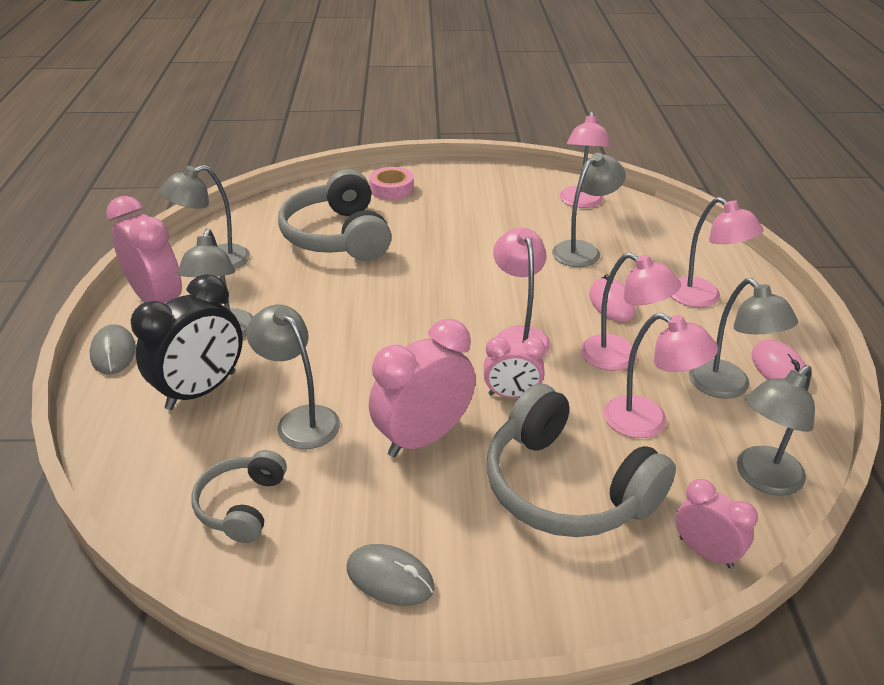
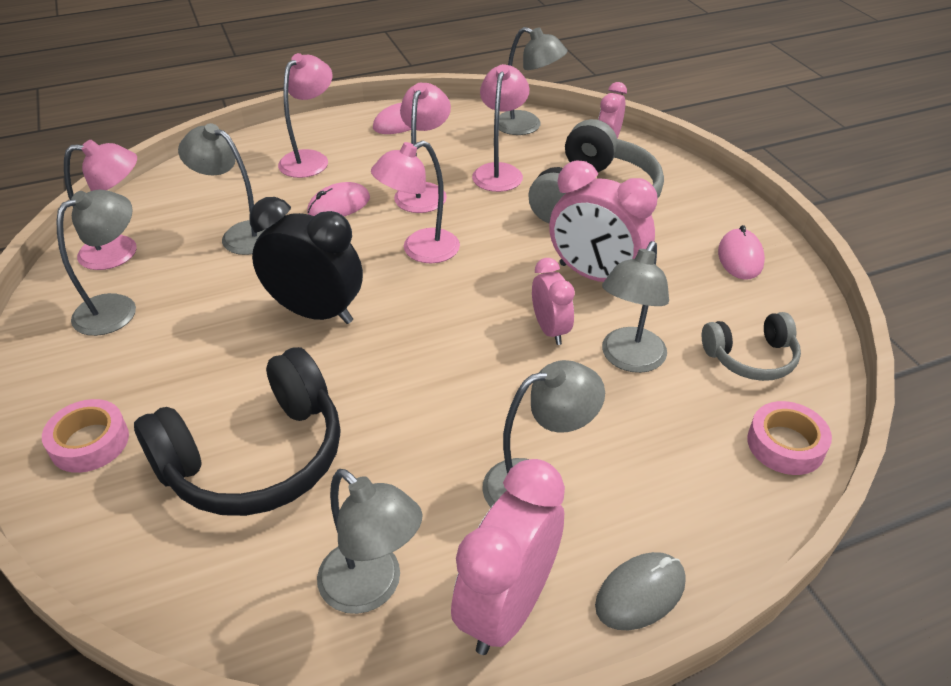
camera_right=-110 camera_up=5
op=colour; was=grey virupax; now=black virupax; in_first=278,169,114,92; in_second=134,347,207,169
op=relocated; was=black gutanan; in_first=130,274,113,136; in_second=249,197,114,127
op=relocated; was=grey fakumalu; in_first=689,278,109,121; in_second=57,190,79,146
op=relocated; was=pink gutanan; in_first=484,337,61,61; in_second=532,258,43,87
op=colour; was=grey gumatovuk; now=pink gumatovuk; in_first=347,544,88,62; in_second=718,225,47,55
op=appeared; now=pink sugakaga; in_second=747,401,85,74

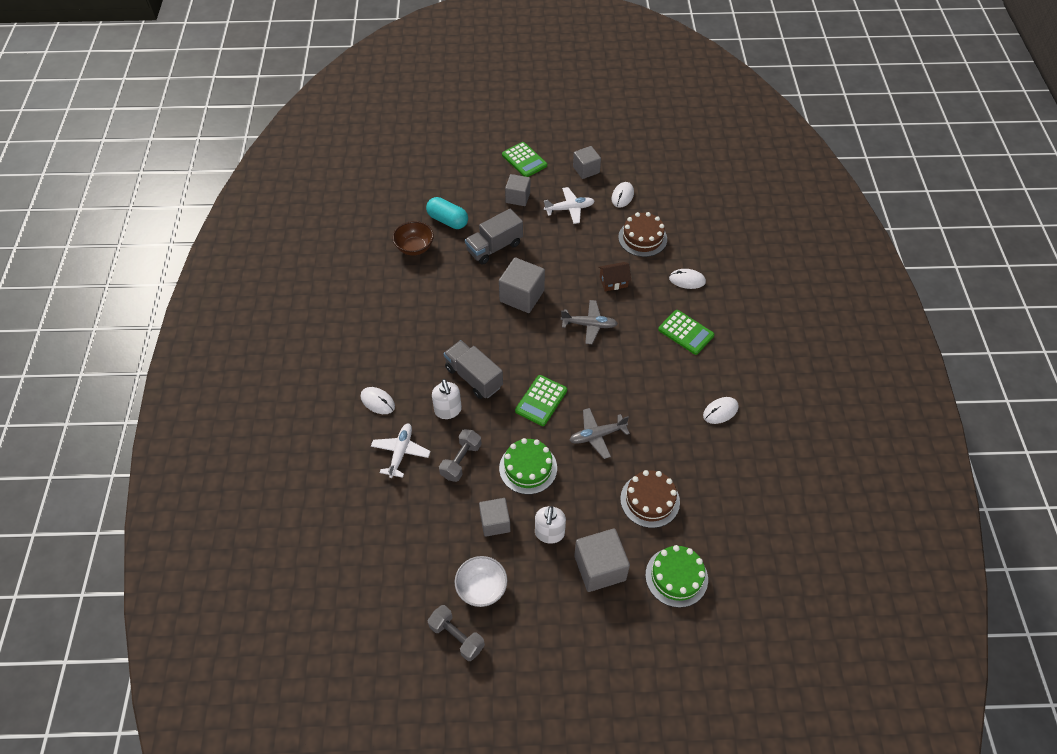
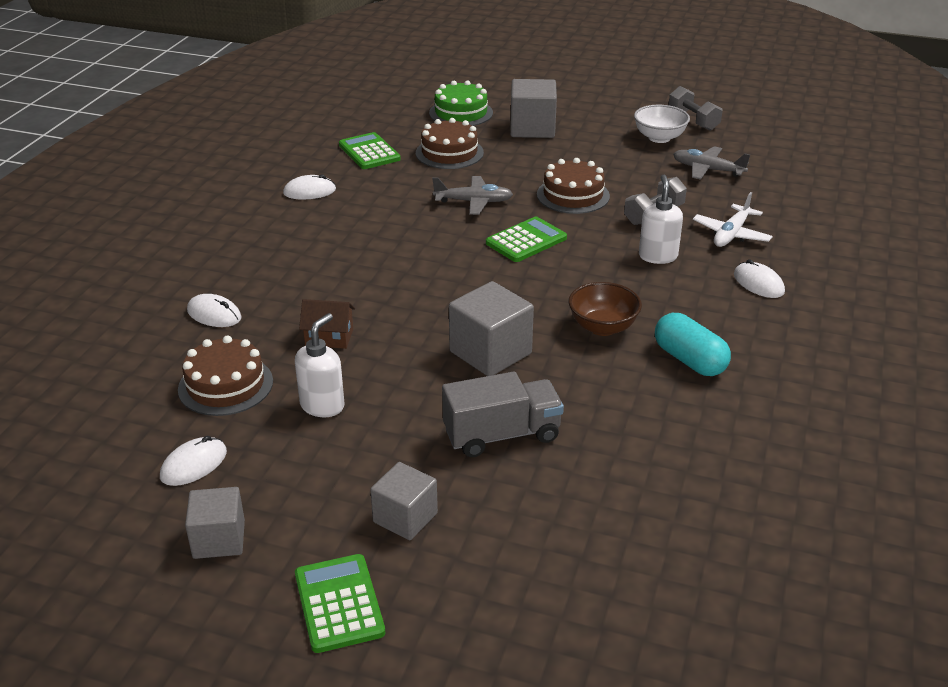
camera_right=-160 camera_up=-20
op=missing; was=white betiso; in_first=544,187,50,37
op=relocated; was=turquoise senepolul; in_first=426,197,42,32; in_second=655,313,76,63
op=relocated; was=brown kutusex; in_first=392,221,42,35; in_second=568,282,74,54
op=relocated; was=grey betiso; in_first=561,300,57,44; in_second=673,146,77,34
op=relocated; was=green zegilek; in_first=658,310,56,45; in_second=339,132,62,37
op=missing; was=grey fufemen; in_first=444,340,59,59
op=colour; was=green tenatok; now=brown tenatok; in_first=499,438,58,57; in_second=537,158,73,56
op=missing; was=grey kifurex; in_first=479,498,31,39
op=relocated; was=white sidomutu; in_first=535,506,31,38; in_second=295,313,50,104

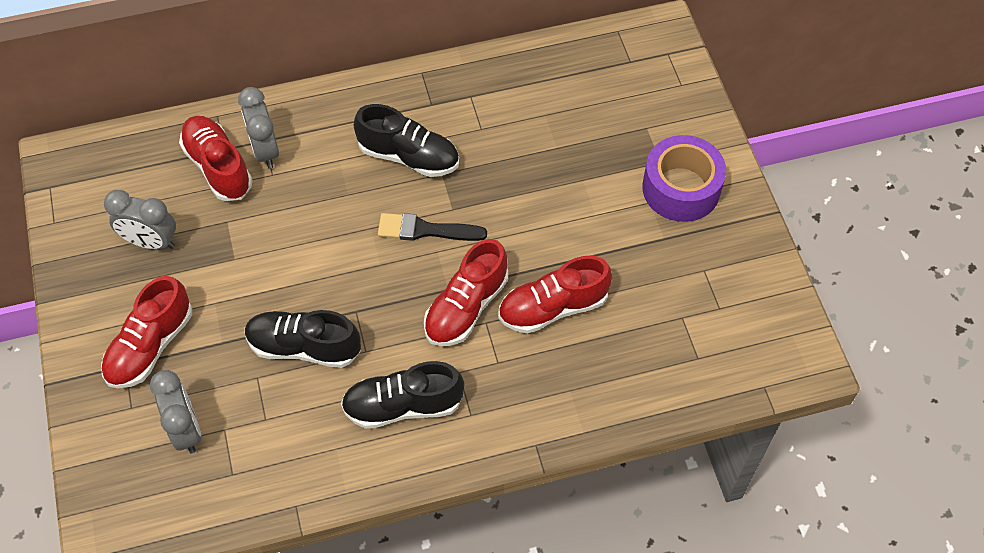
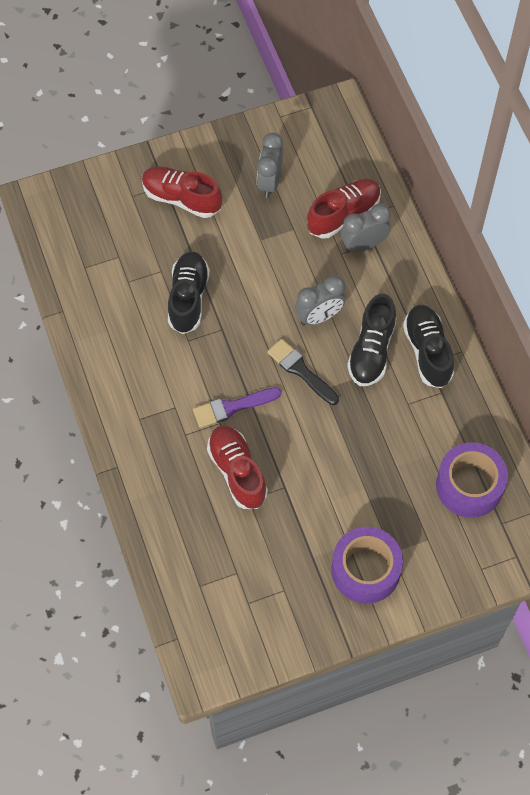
camera_right=85 camera_up=5
op=spun; was=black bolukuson; in_first=378,213,109,28; in_second=267,339,72,66; clockwise=-45
op=exchanged; was=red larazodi; now=purple bolukuson; in_first=424,239,84,107; in_second=193,387,88,41
op=relocated; was=black larazodi; in_first=341,361,123,68; in_second=403,305,51,83
op=relocated; was=grey gutanan; in_first=150,370,51,84; in_second=295,275,51,51
op=appeared; now=purple sugakaga; in_second=436,442,72,76

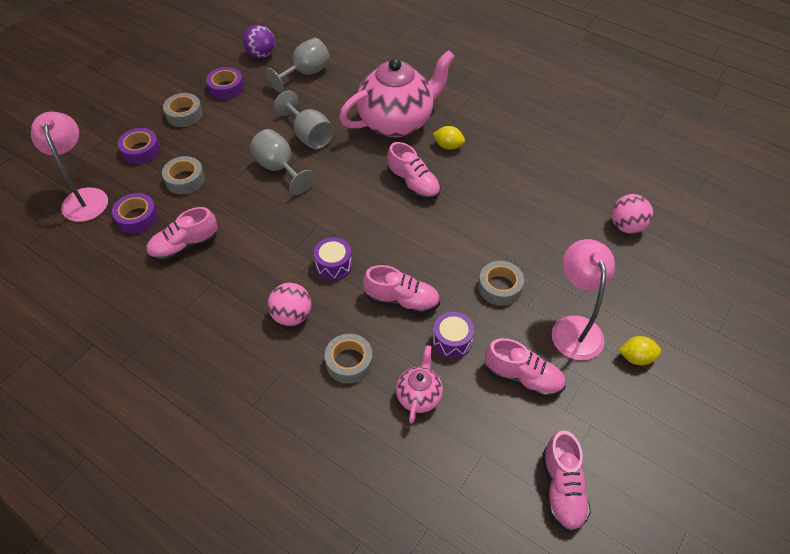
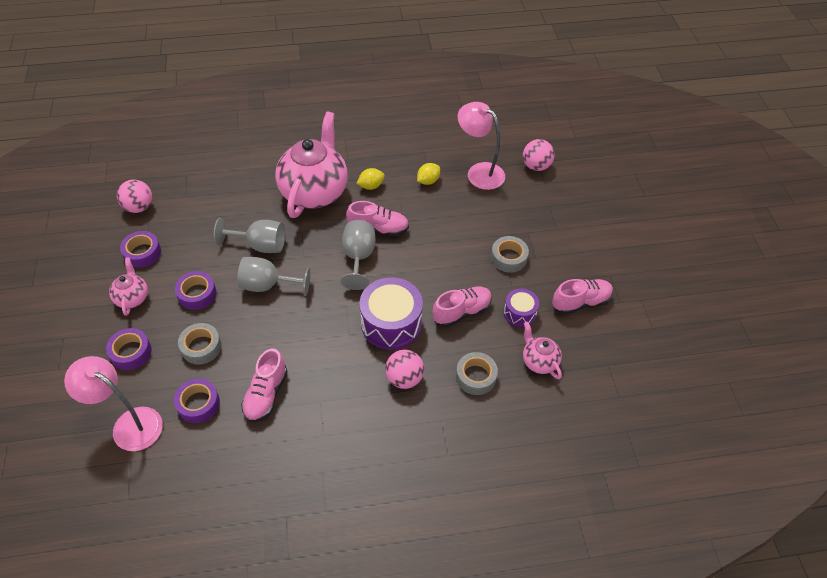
camera_right=-45 camera_up=0
op=colour; was=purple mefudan; now=pink mefudan; in_first=243,25,32,33; in_second=117,179,35,34
op=relocated; was=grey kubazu; in_first=265,38,65,55; in_second=341,220,34,70
op=exchanged; was=grey sugakaga; now=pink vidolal; in_first=163,93,40,34; in_second=109,257,39,59
op=size; was=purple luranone; in_first=314,237,38,43; in_second=360,277,63,73; ratio=1.83
op=relocated; was=pink fakumalu; in_first=552,239,63,121; in_second=458,102,47,88
op=relocated; was=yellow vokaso; in_first=618,336,43,29; in_second=417,163,23,22
op=missing; was=pink larazodi; in_first=542,430,49,102
op=appeared; now=purple sugakaga; in_second=175,271,42,39

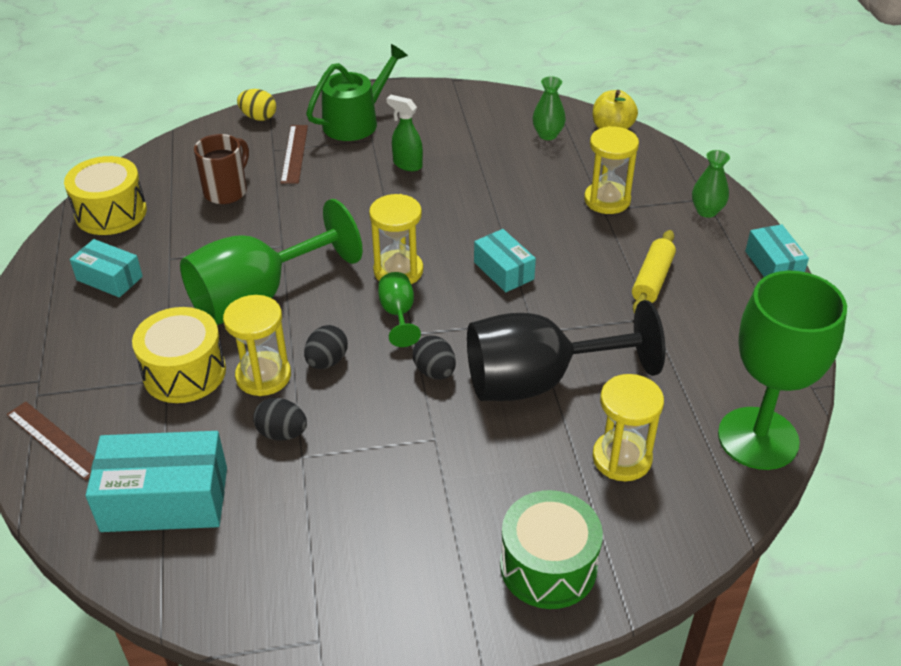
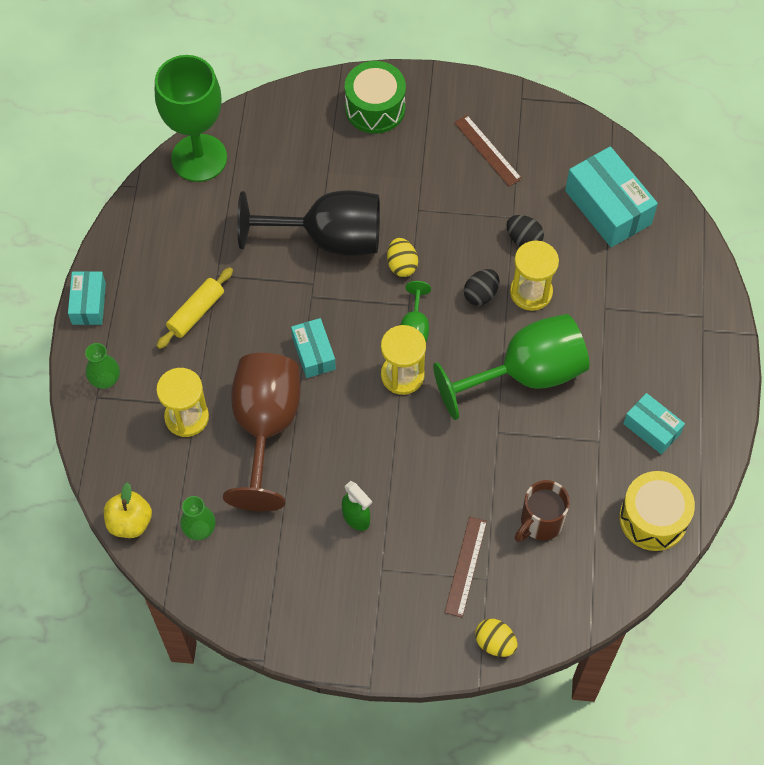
camera_right=-165 camera_up=20
op=missing; was=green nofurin; in_first=306,44,102,97
op=missing; was=yellow luranone; in_first=132,307,94,96
op=colour; was=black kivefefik; now=yellow kivefefik; in_first=413,335,43,45; in_second=387,238,31,39
op=missing; was=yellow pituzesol; in_first=593,374,71,107
op=relocated; was=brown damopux; in_first=7,402,88,79; in_second=454,115,68,72
op=spun; was=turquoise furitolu; in_first=85,431,142,101; in_second=565,146,93,101; clockwise=45
op=appeared; now=brown kubazu; in_second=223,353,77,158

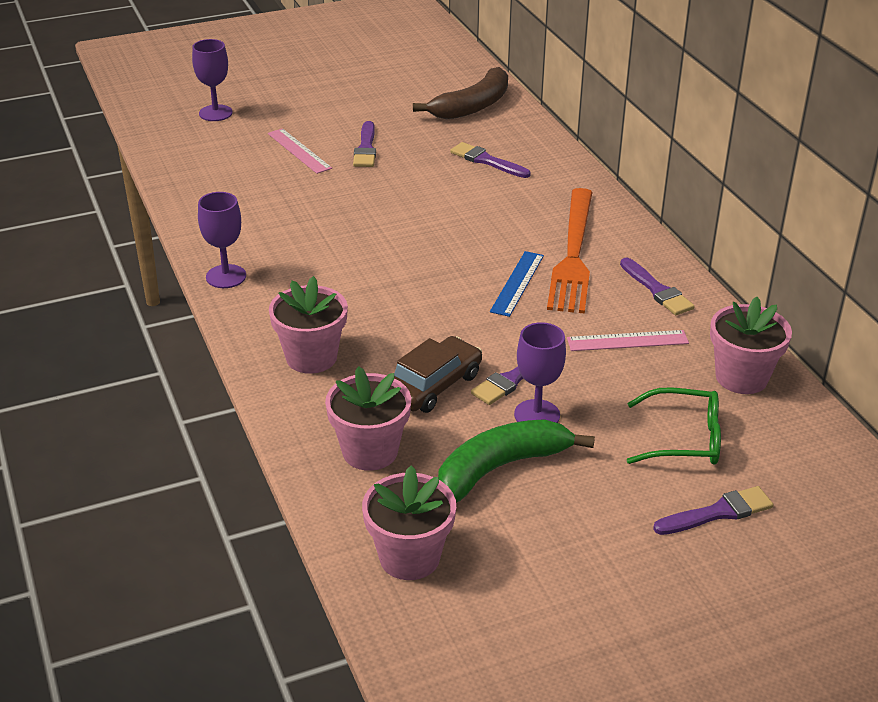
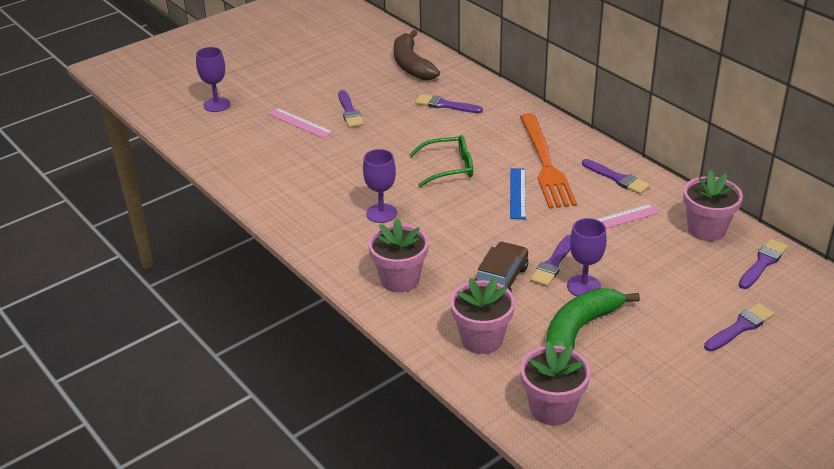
camera_right=-15 camera_up=0
op=spun; was=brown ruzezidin; in_first=413,67,95,53; in_second=394,30,46,50; clockwise=135
op=relocated; was=purple kubazu; in_first=198,192,48,96; in_second=363,149,34,74
op=relocated; was=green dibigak; in_first=627,387,94,78; in_second=409,135,64,52
op=appeared; now=purple bolukuson; in_second=739,239,49,50

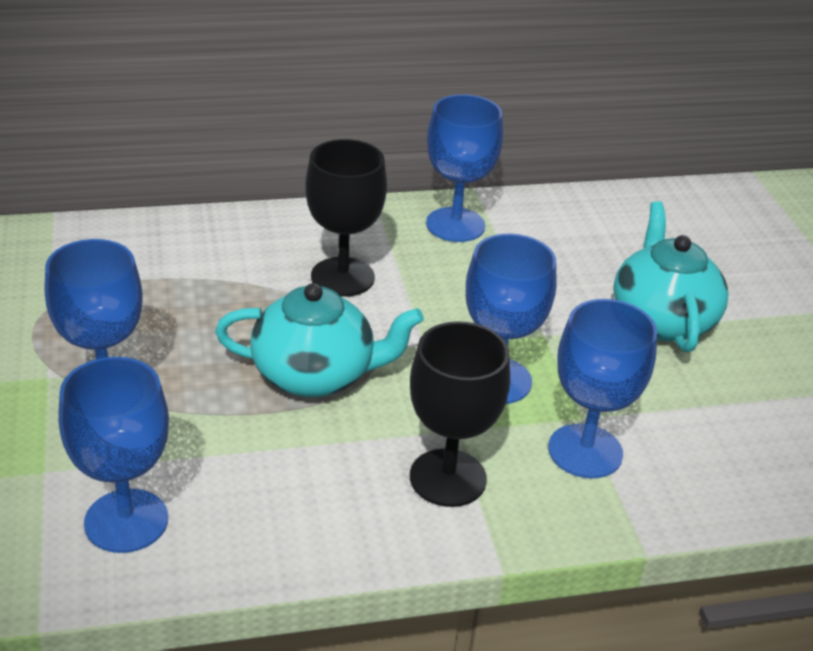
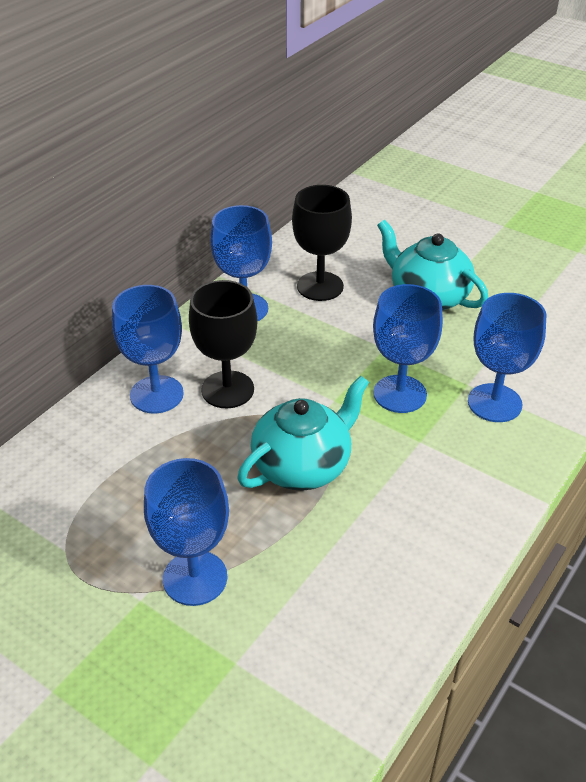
camera_right=-40 camera_up=5
op=relocated; was=black kubazu; in_first=410,321,100,186; in_second=292,185,60,116
op=relocated; was=blue kubazu; in_first=58,357,111,196; in_second=112,285,72,128

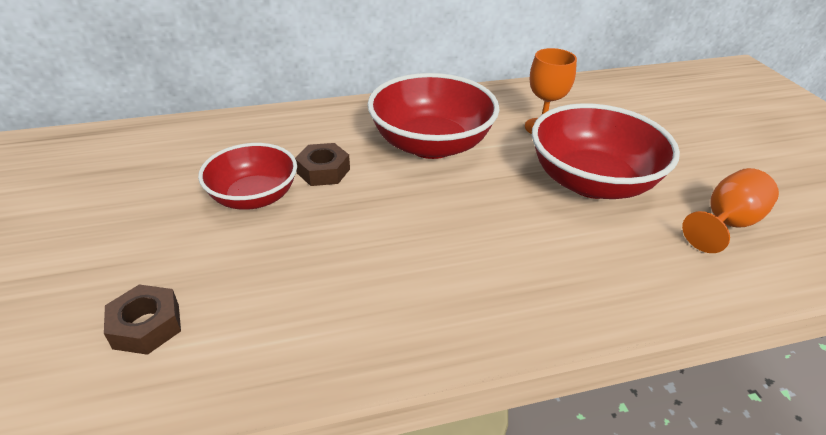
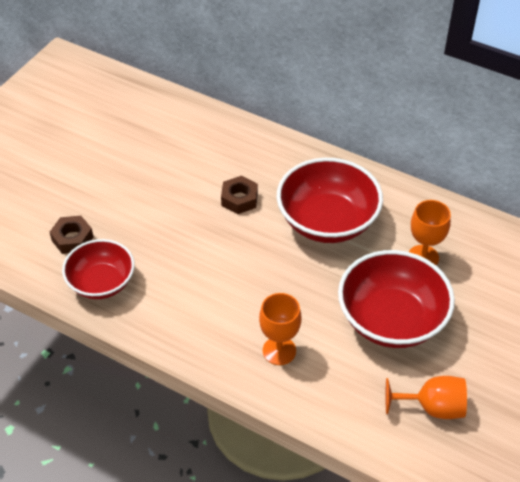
camera_right=45 camera_up=10
op=relocated; was=red kutusex; in_first=198,143,99,67; in_second=62,239,73,60
op=appeared; now=orange kubazu; in_second=259,293,43,72

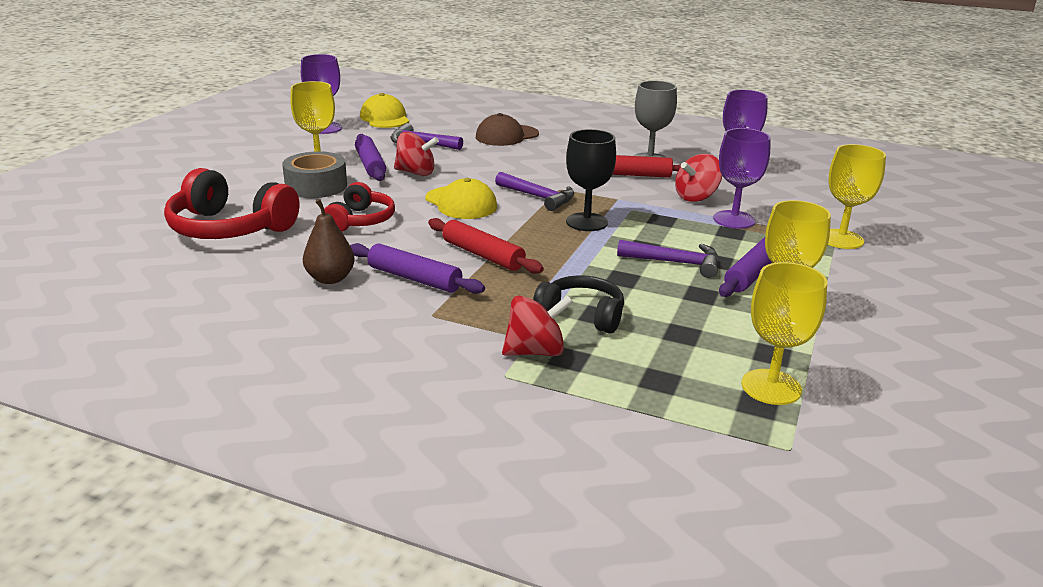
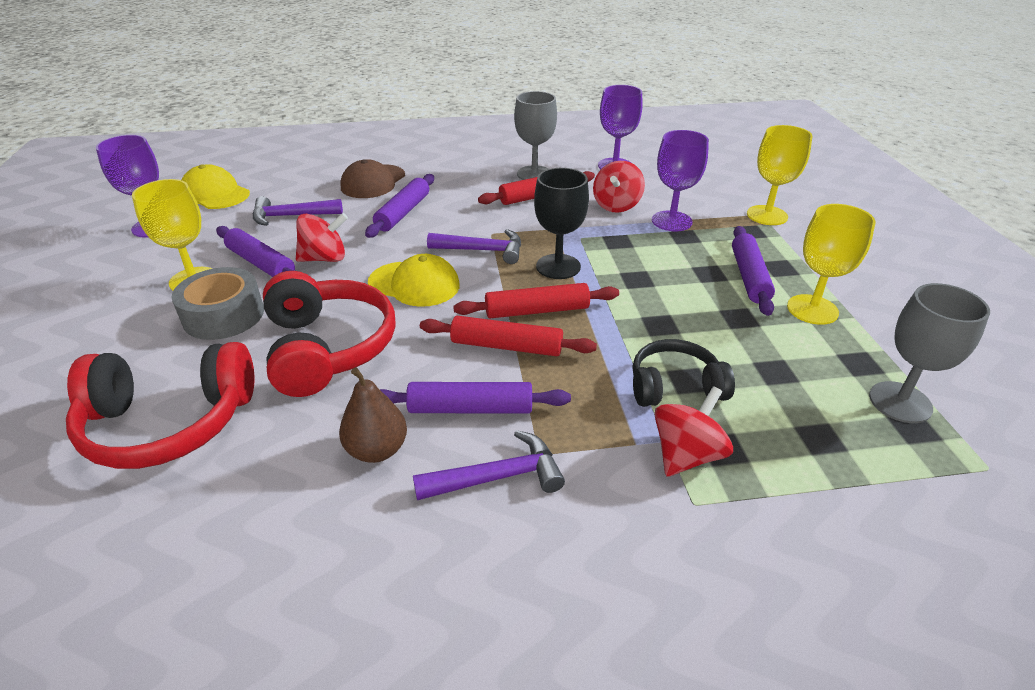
camera_right=-30 camera_up=10
op=size; was=red virupax; in_first=324,182,71,50; in_second=263,271,133,126; ratio=1.63
op=relocated; was=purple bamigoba; in_first=617,240,102,38; in_second=413,430,152,70
op=colour; was=yellow kubazu; now=grey kubazu; in_first=741,262,86,143; in_second=869,283,121,140
op=appeared; now=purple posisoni; in_second=365,174,69,64
op=appeared; now=red posisoni; in_second=453,283,166,35

